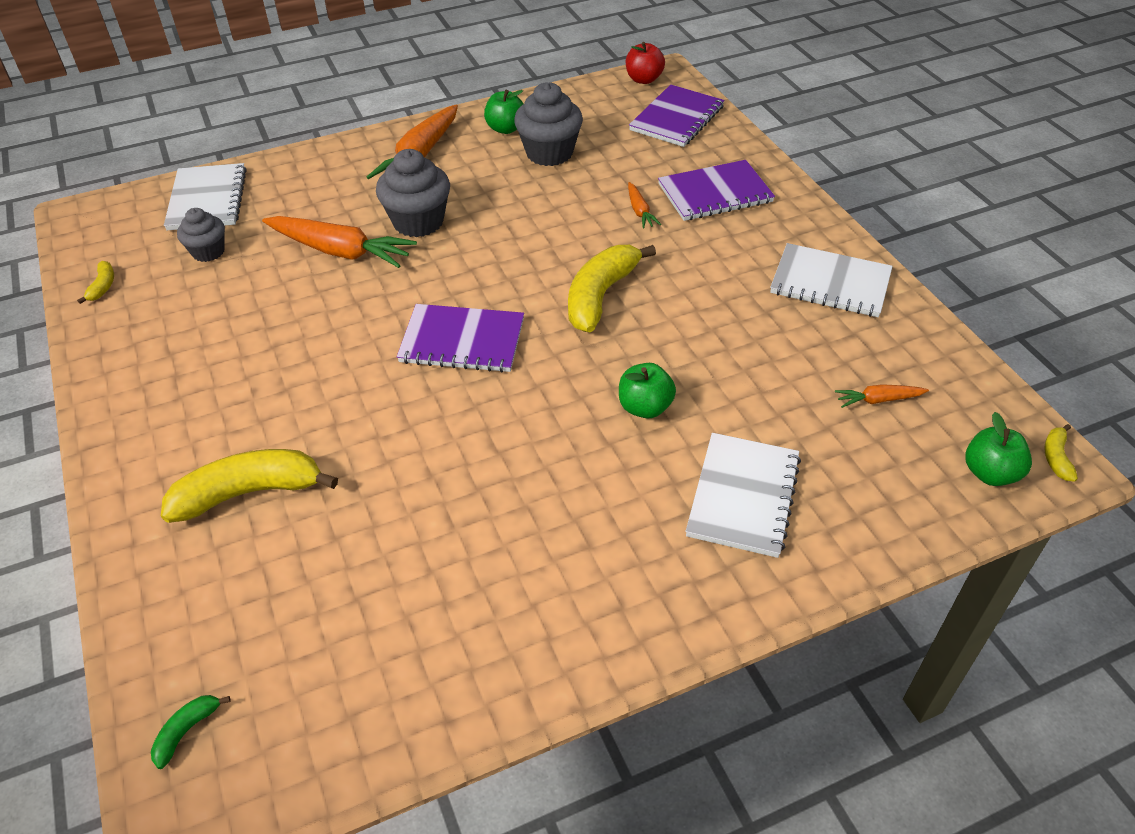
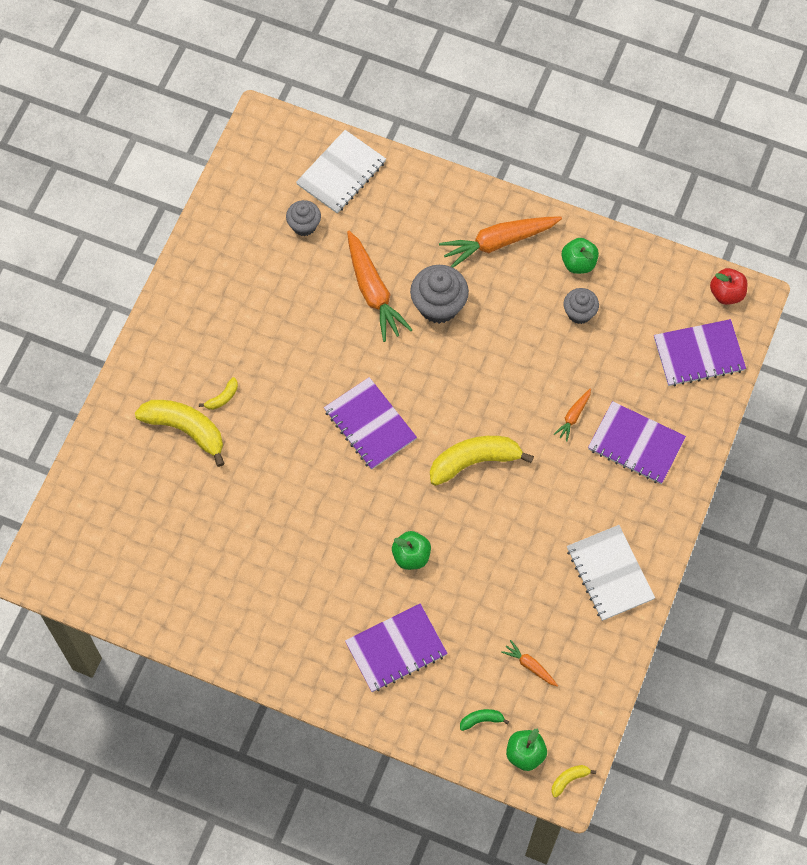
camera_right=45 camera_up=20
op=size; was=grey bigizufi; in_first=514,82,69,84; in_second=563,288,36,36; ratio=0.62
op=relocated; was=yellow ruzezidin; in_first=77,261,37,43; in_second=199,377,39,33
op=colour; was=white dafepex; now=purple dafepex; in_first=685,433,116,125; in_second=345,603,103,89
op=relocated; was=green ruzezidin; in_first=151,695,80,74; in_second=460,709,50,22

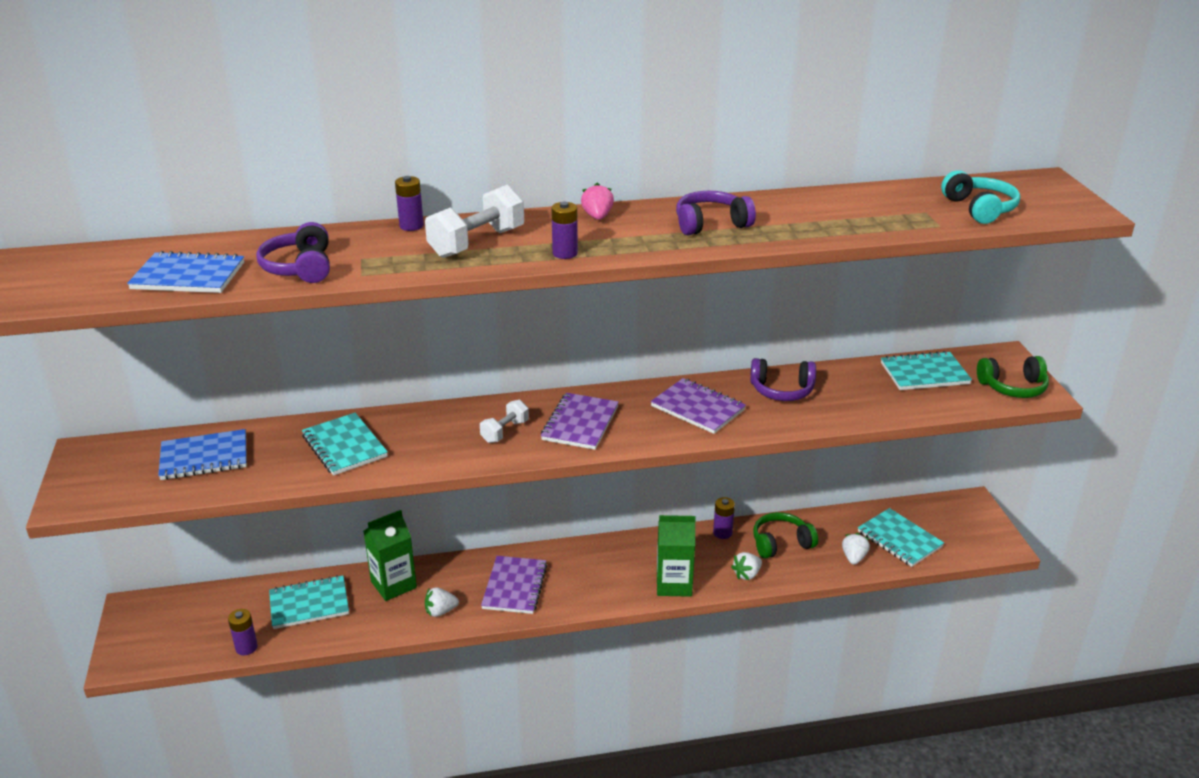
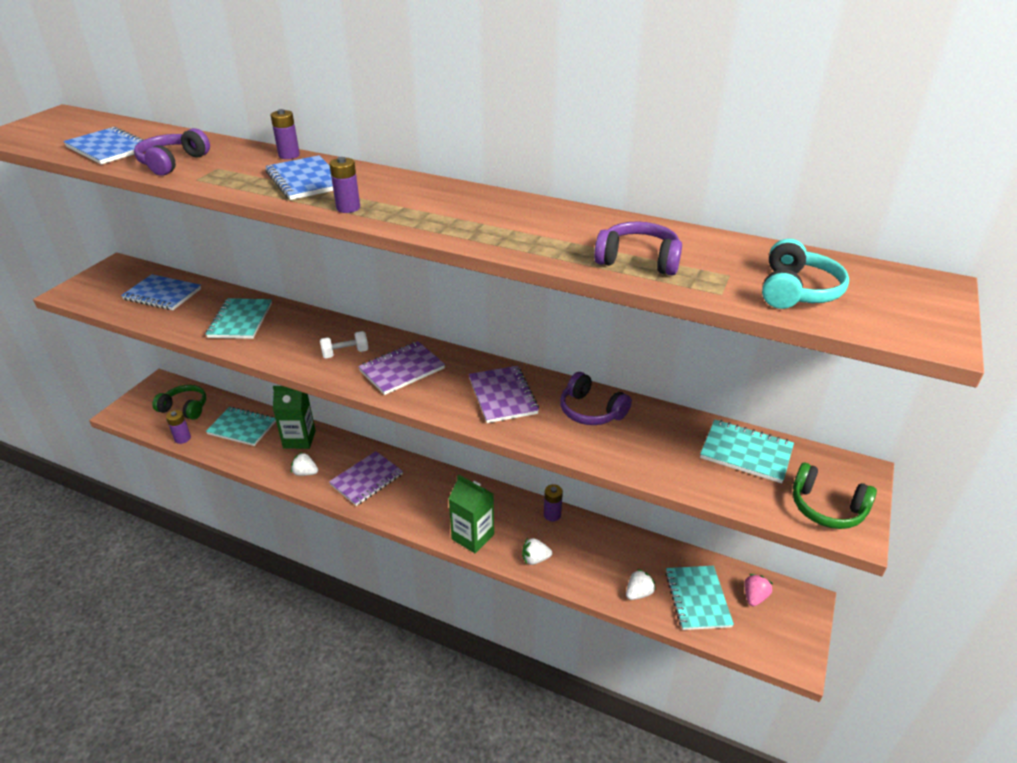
camera_right=35 camera_up=5
op=relocated; was=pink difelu; in_first=581,183,33,37; in_second=744,574,29,32
op=exchanged; was=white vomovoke; now=blue dafepex; in_first=425,184,99,74; in_second=265,155,68,45
op=relocated; was=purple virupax; in_first=676,191,80,44; in_second=594,221,88,54
op=relocated; was=green virupax; in_first=753,512,65,47; in_second=152,385,54,35

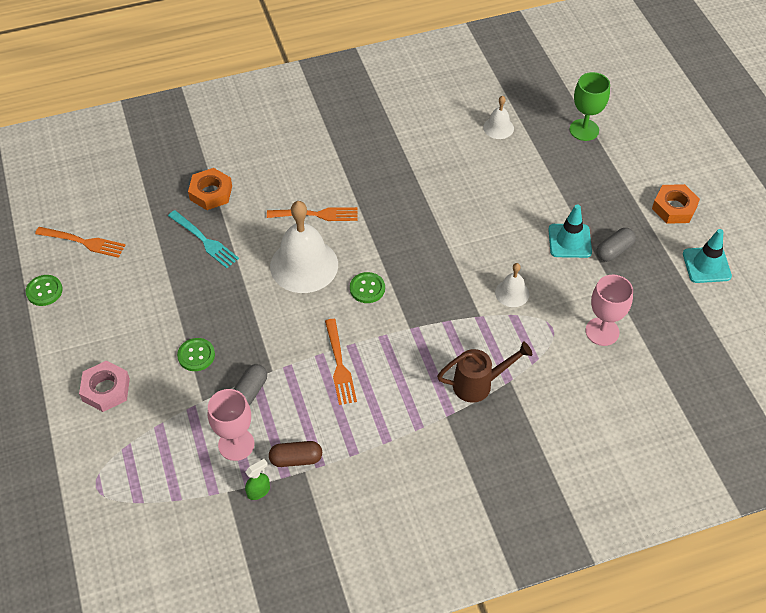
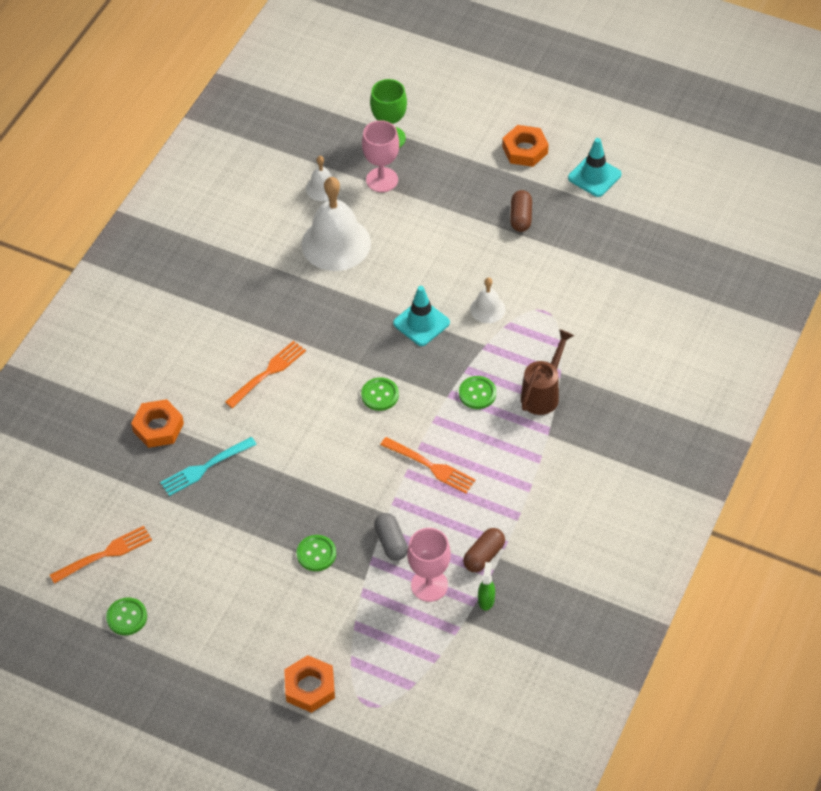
camera_right=-45 camera_up=0
op=relocated; was=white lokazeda; in_first=270,201,68,92; in_second=301,177,70,94
op=relocated; was=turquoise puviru; in_first=548,204,44,54; in_second=393,286,57,60
op=spun; was=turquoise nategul; in_first=168,210,71,58; in_second=160,437,97,59; clockwise=150
op=colour; was=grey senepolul; now=brown senepolul; in_first=596,228,40,34; in_second=510,190,22,42
op=relocated; was=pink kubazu; in_first=586,275,47,71; in_second=362,120,37,72
op=missing; was=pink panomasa; in_first=79,361,51,51
op=appeared; now=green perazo; in_second=459,376,37,33
op=appeared; now=orange panomasa; in_second=284,655,51,58

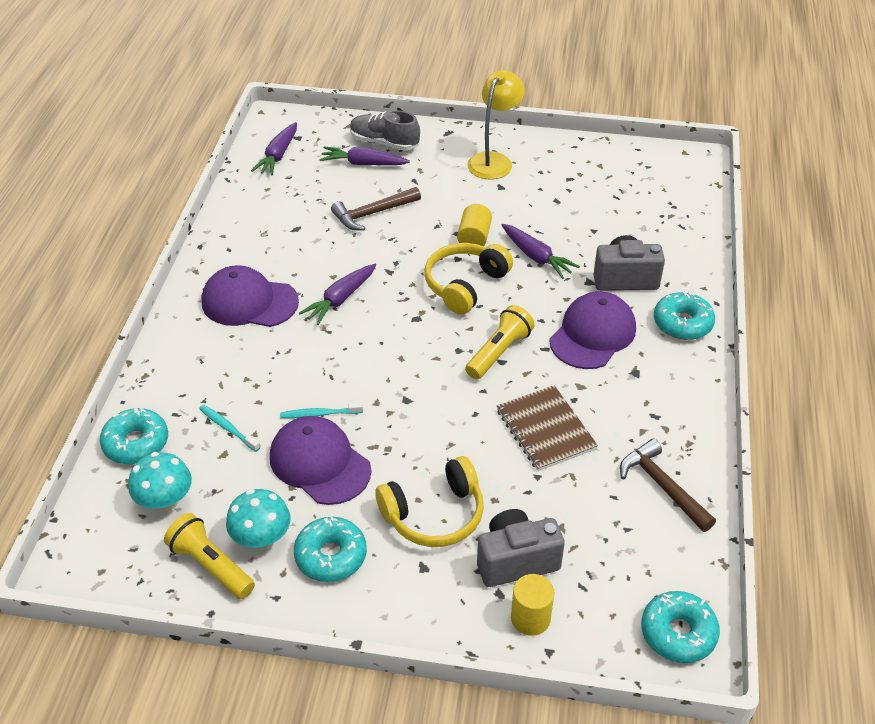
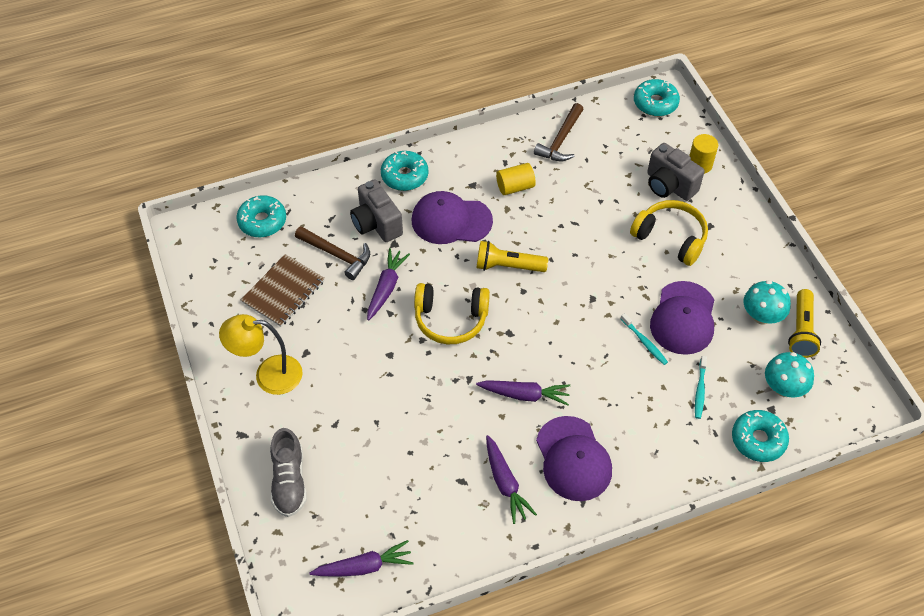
camera_right=-120 camera_up=10
op=relocated; was=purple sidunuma; in_first=320,147,90,18; in_second=486,435,51,89
op=relocated; was=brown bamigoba; in_first=331,187,90,44; in_second=295,226,75,54
op=relocated; was=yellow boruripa; in_first=457,204,35,42; in_second=496,163,40,32
op=relocated; was=brown dafepex; in_first=497,385,101,86; in_second=241,254,84,73
op=relocated; was=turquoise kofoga; in_first=294,516,73,66; in_second=236,195,50,42

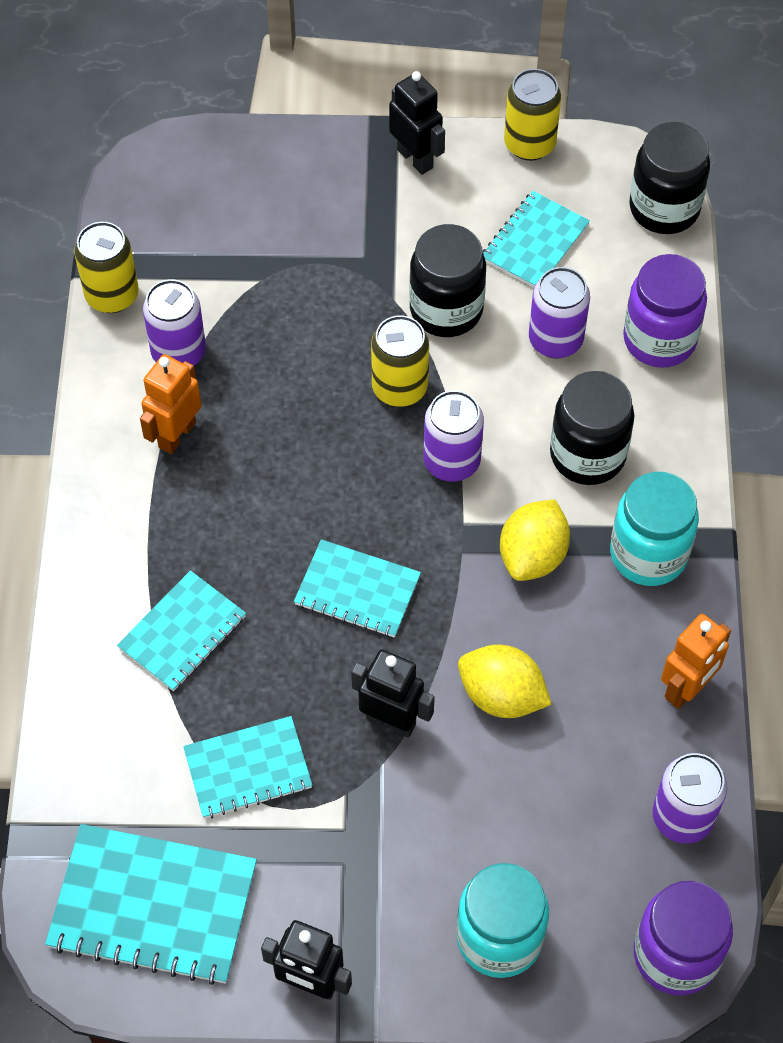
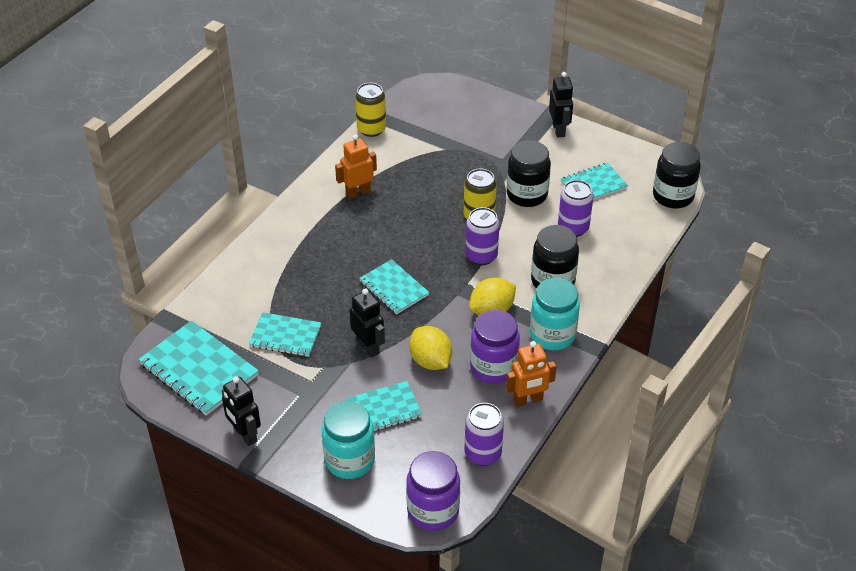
camera_right=30 camera_up=-15
op=missing; was=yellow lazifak; in_first=504,69,57,92
op=relocated; was=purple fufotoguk; in_first=623,254,84,114; in_second=470,310,50,74
op=missing; was=purple lazifak; in_first=143,279,63,86
op=relocated; was=turquoise dafepex; in_first=117,570,129,121; in_second=346,381,77,50

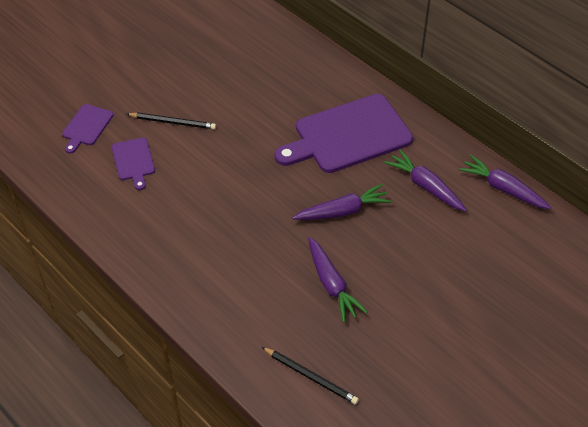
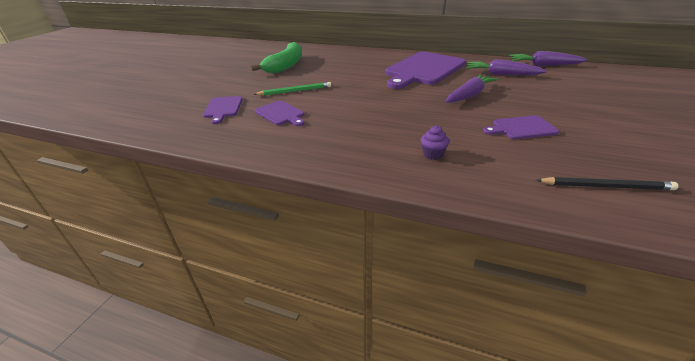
camera_right=-25 camera_up=-15
op=colour; was=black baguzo; now=green baguzo; in_first=127,113,89,16; in_second=254,82,77,14
op=exchanged; was=purple sidunuma; now=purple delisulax; in_first=308,237,59,85; in_second=483,115,76,24
op=appeared; now=green ruzezidin; in_second=251,42,51,31
op=appeared; now=purple bigizufi; in_second=421,126,28,34

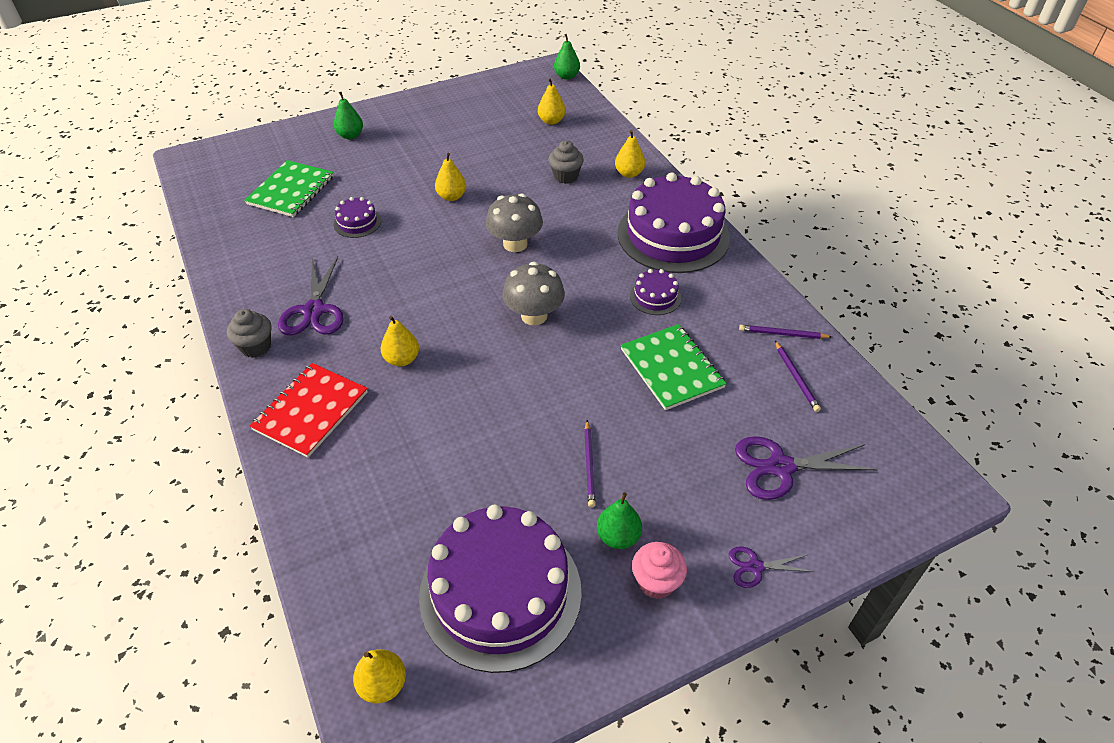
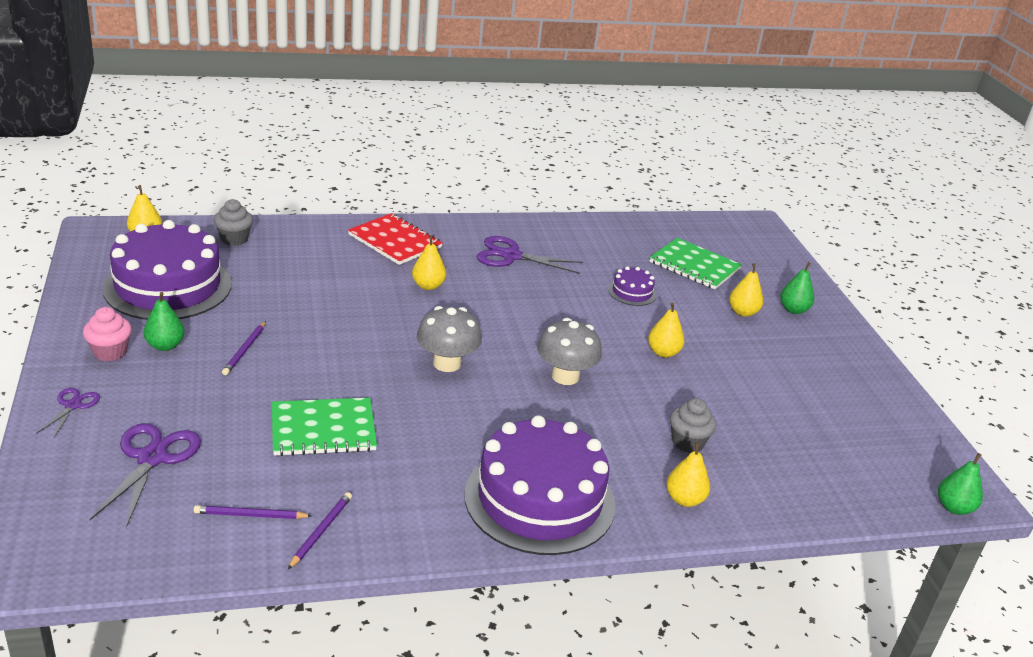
camera_right=100 camera_up=-15
op=relocated; was=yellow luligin; in_first=538,78,28,47; in_second=729,263,34,54
op=missing; was=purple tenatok; in_first=630,269,51,46
op=relocated; was=grey bigizufi; in_first=227,309,45,48; in_second=214,199,39,47
op=spun; was=purple baguzo; in_first=584,420,12,88; in_second=222,321,44,54; clockwise=-90

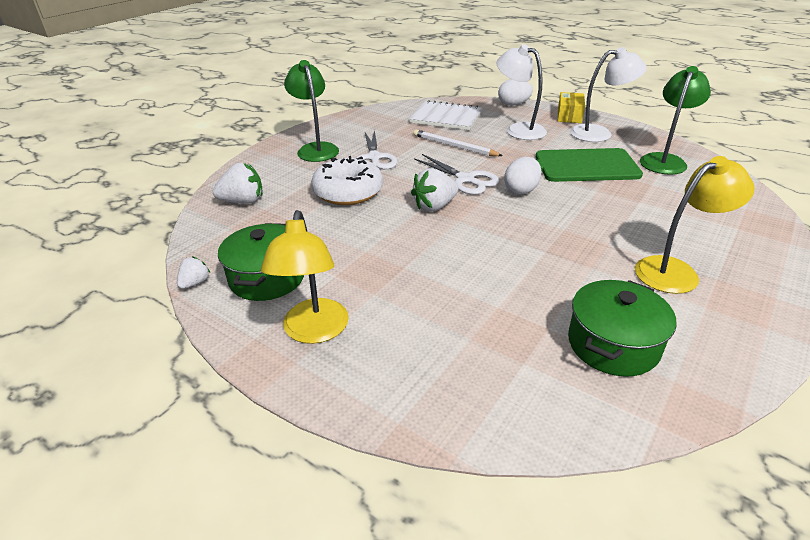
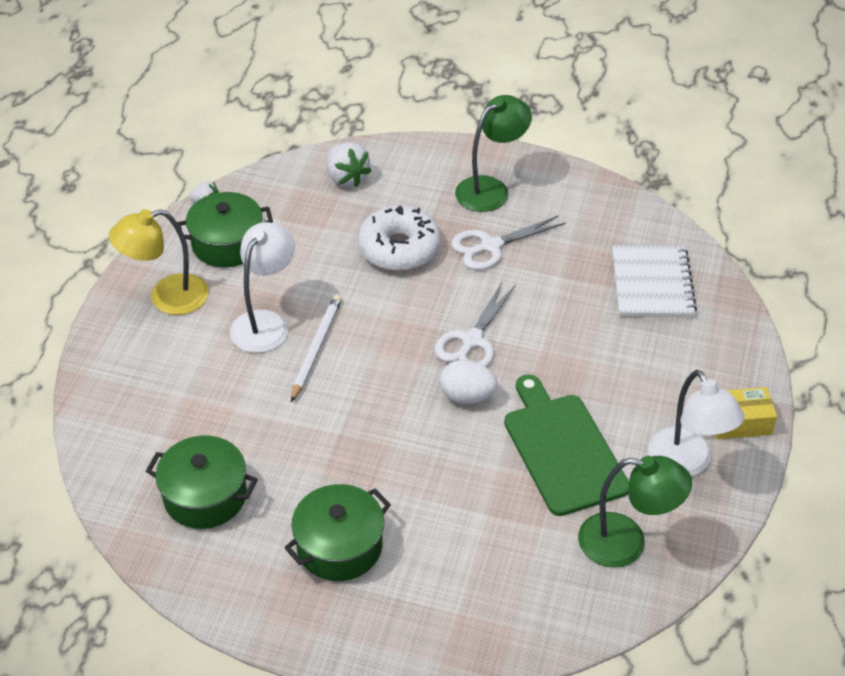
camera_right=70 camera_up=10
op=relocated; was=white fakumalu; in_first=496,44,51,96; in_second=230,222,65,131
op=missing; was=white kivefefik; in_first=498,79,35,27
op=relocated; was=white baguzo; in_first=413,129,90,27; in_second=291,295,51,107
op=exchanged; was=yellow fakumalu; now=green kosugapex; in_first=635,156,120,138; in_second=284,484,107,97
op=missing; was=white difelu; in_first=411,168,48,44

